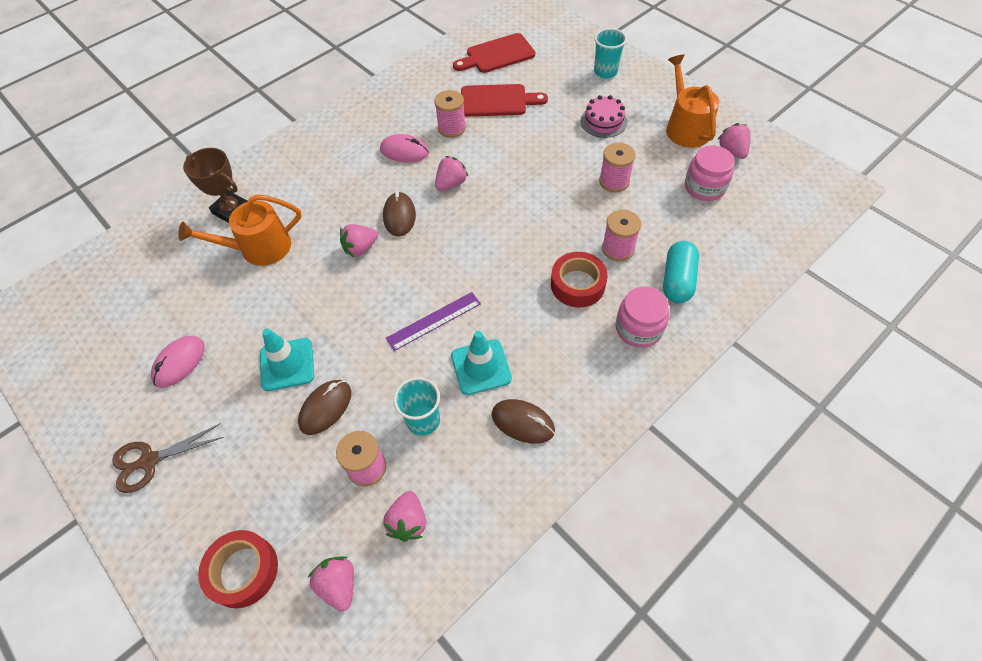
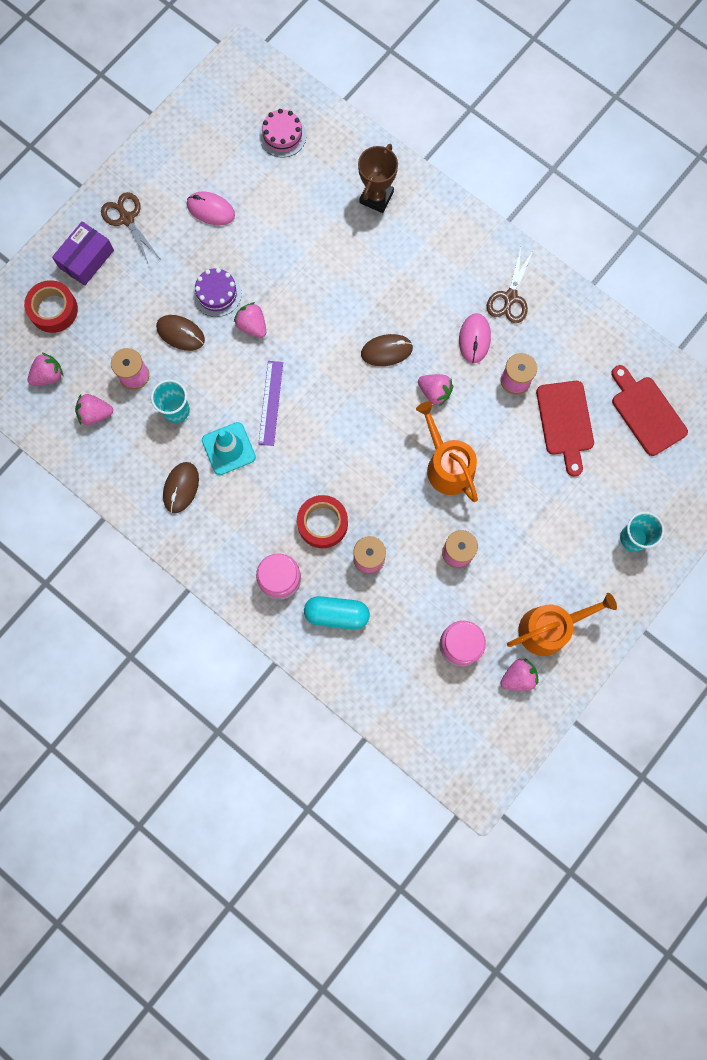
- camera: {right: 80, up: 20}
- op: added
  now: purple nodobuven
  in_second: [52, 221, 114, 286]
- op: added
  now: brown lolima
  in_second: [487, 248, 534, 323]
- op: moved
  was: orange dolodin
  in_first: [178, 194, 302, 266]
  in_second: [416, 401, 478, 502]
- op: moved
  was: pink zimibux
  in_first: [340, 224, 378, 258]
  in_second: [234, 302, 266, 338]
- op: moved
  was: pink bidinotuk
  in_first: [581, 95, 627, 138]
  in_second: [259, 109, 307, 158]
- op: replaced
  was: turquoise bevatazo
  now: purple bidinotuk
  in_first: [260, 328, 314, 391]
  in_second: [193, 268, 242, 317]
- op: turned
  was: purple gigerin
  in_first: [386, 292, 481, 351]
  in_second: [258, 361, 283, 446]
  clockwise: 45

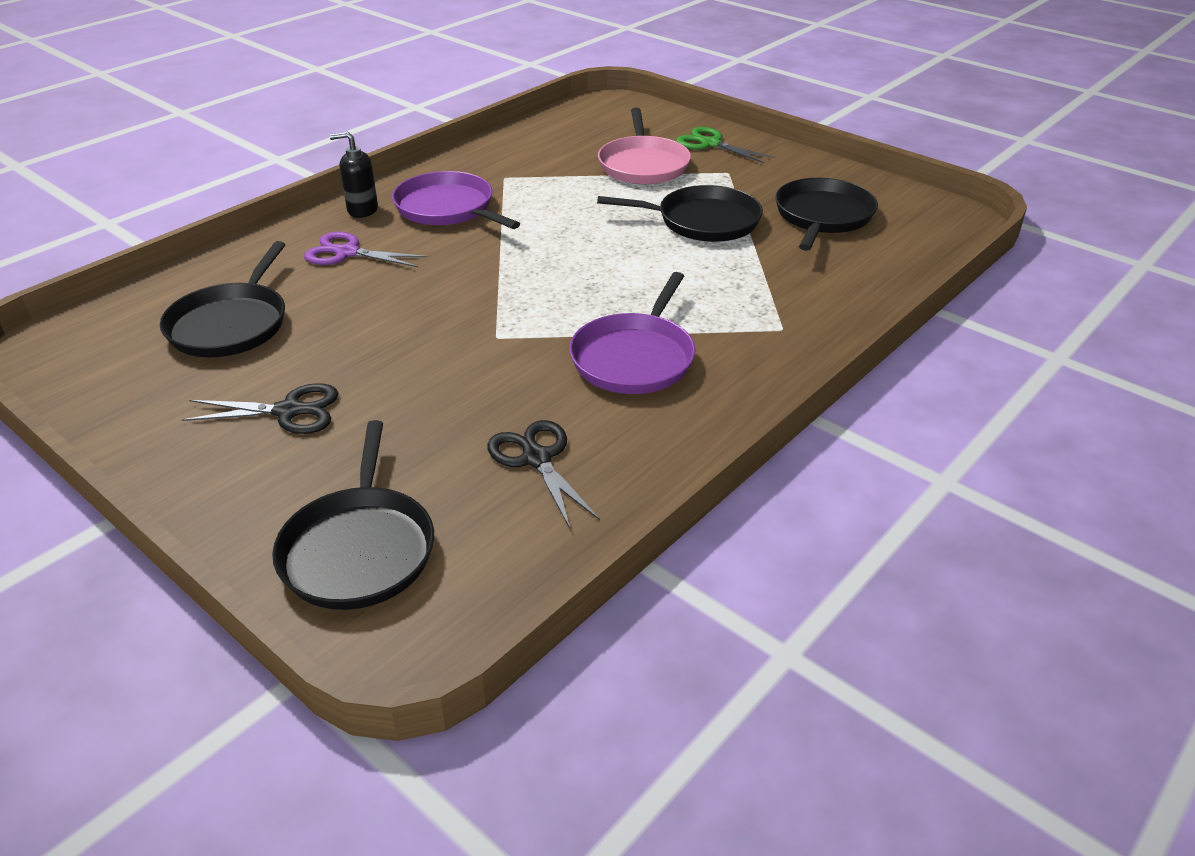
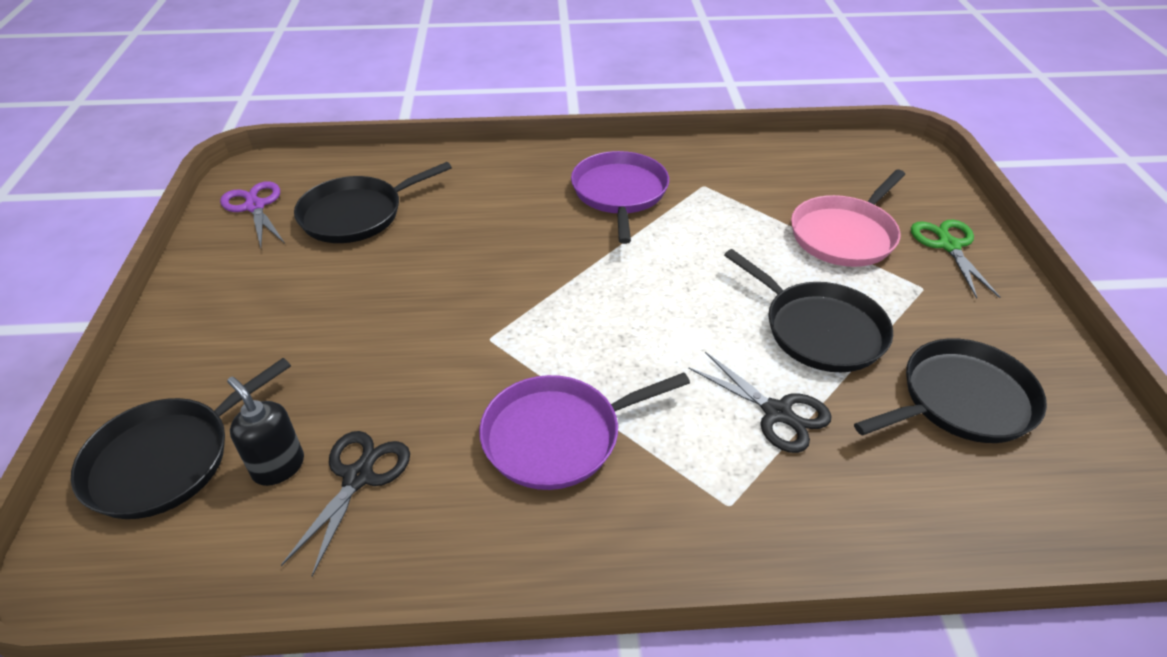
- camera: {right: 45, up: 5}
- op: moved
  was: black lolima
  in_first: [181, 383, 338, 434]
  in_second: [688, 352, 832, 453]
- op: moved
  was: purple lolima
  in_first: [304, 231, 428, 267]
  in_second: [220, 181, 285, 248]
- op: moved
  was: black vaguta
  in_first: [329, 132, 378, 218]
  in_second: [227, 377, 304, 486]

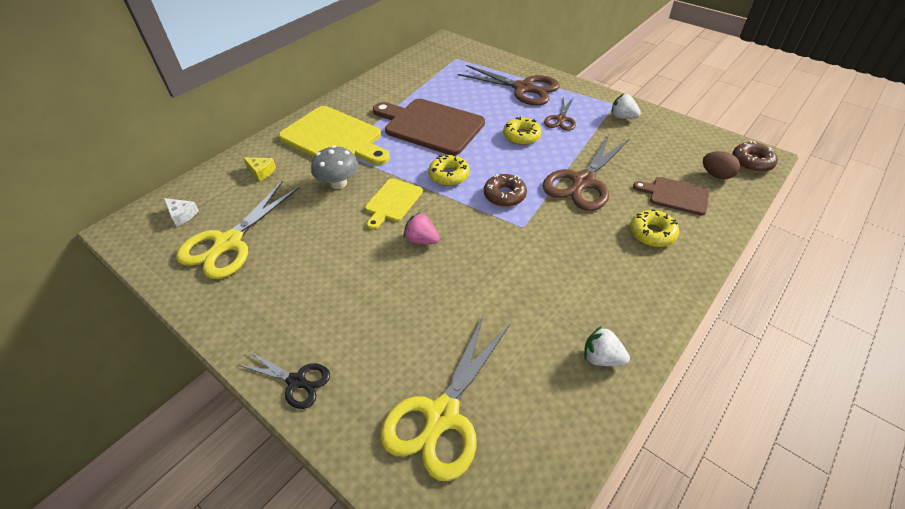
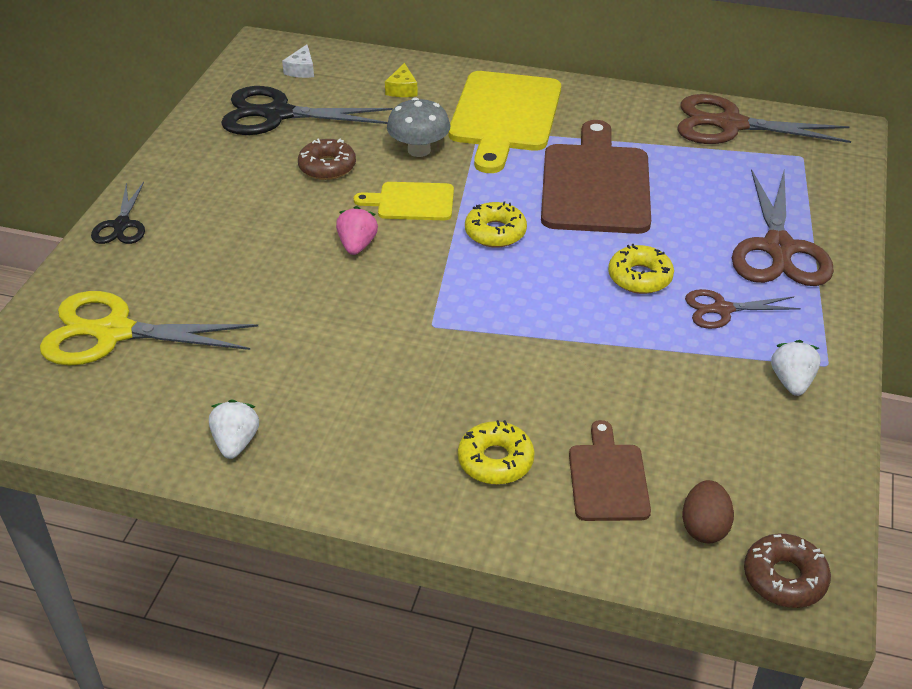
- camera: {right: 65, up: -5}
- op: moved
  was: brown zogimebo
  in_first: [484, 174, 527, 207]
  in_second: [298, 138, 356, 180]
- op: moved
  was: brown lolima
  in_first: [543, 135, 630, 211]
  in_second: [677, 94, 851, 144]
- op: recoloured
  was: yellow lolima
  now: black lolima
  in_first: [176, 182, 300, 279]
  in_second: [221, 86, 393, 135]

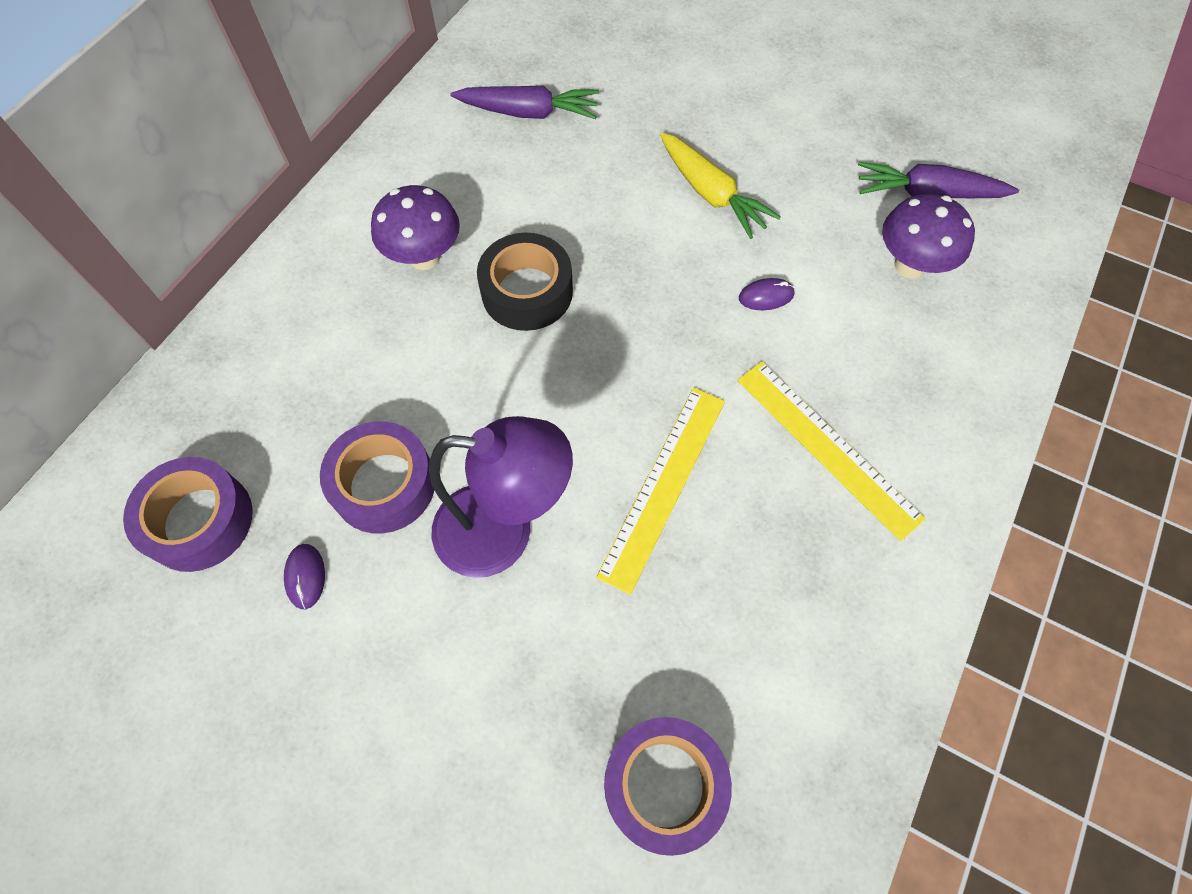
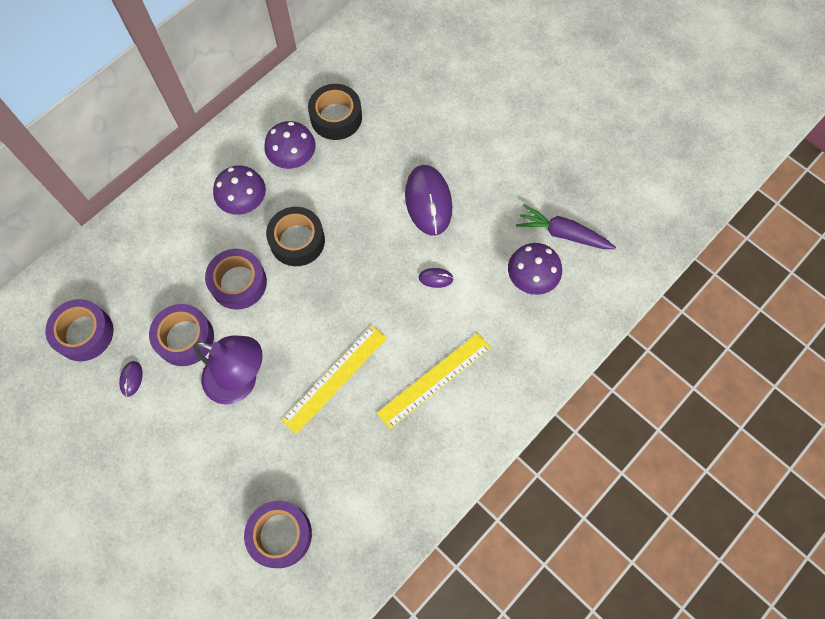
- camera: {right: 15, up: 5}
- op: added
  now: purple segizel
  in_second: [205, 249, 267, 310]
- op: added
  now: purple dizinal
  in_second: [264, 121, 315, 169]
- op: replaced
  was: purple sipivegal
  now: black segizel
  in_first: [450, 85, 599, 119]
  in_second: [308, 84, 362, 140]
- op: replaced
  was: yellow sipivegal
  now: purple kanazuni
  in_first: [660, 132, 781, 239]
  in_second: [405, 165, 452, 236]
- op: turned
  was: yellow gigerin
  in_first: [737, 361, 926, 541]
  in_second: [377, 333, 491, 429]
  clockwise: 75

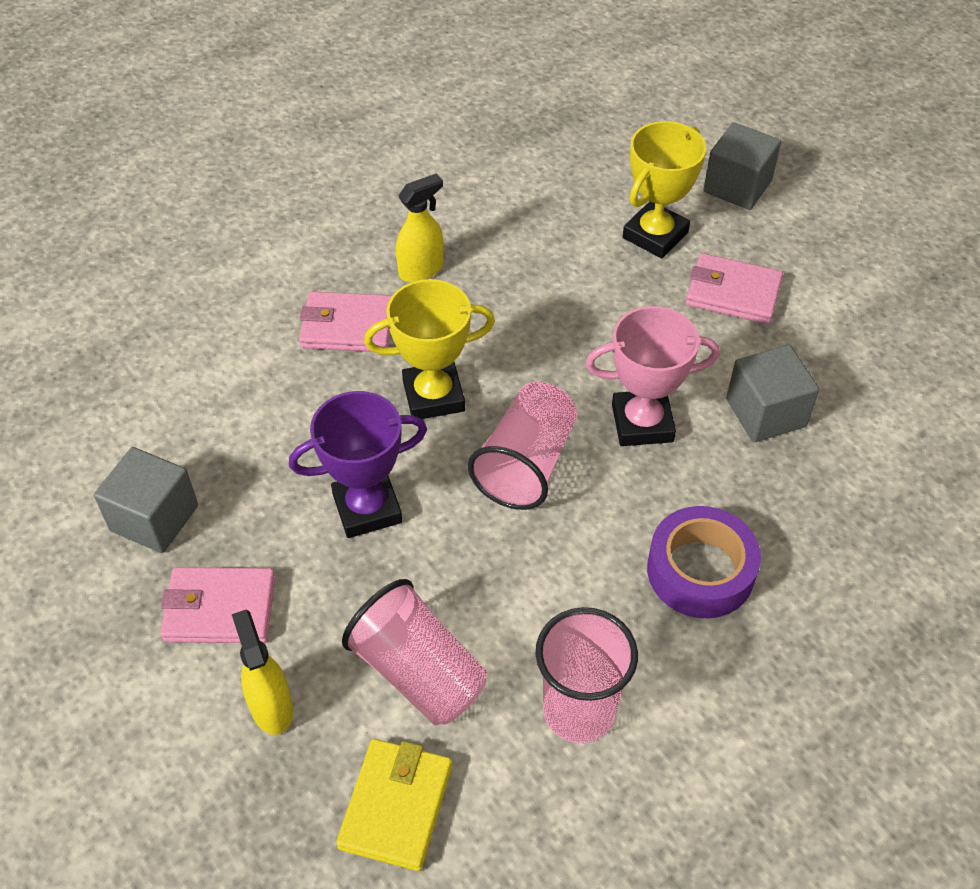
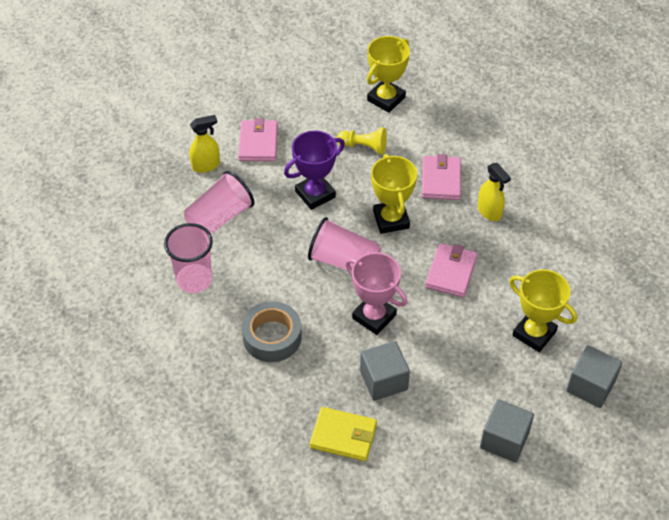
- camera: {right: 90, up: 0}
- op: added
  now: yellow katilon
  in_second: [337, 127, 387, 155]
- op: added
  now: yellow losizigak
  in_second: [367, 36, 410, 113]
- op: moved
  was: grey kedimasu
  in_first: [94, 447, 198, 553]
  in_second: [480, 399, 534, 462]
- op: moved
  was: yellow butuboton
  in_first: [336, 739, 452, 871]
  in_second: [310, 407, 377, 461]
- op: moved
  was: pink butuboton
  in_first: [686, 253, 783, 324]
  in_second: [425, 243, 477, 297]
- op: recoloured
  was: purple segizel
  now: grey segizel
  in_first: [647, 506, 761, 618]
  in_second: [242, 301, 302, 362]
- op: turned
  was: purple losizigak
  in_first: [289, 391, 427, 538]
  in_second: [284, 131, 345, 210]
  clockwise: 75
- op: turned
  was: pink losizigak
  in_first: [585, 306, 720, 446]
  in_second: [345, 252, 407, 335]
  clockwise: -45

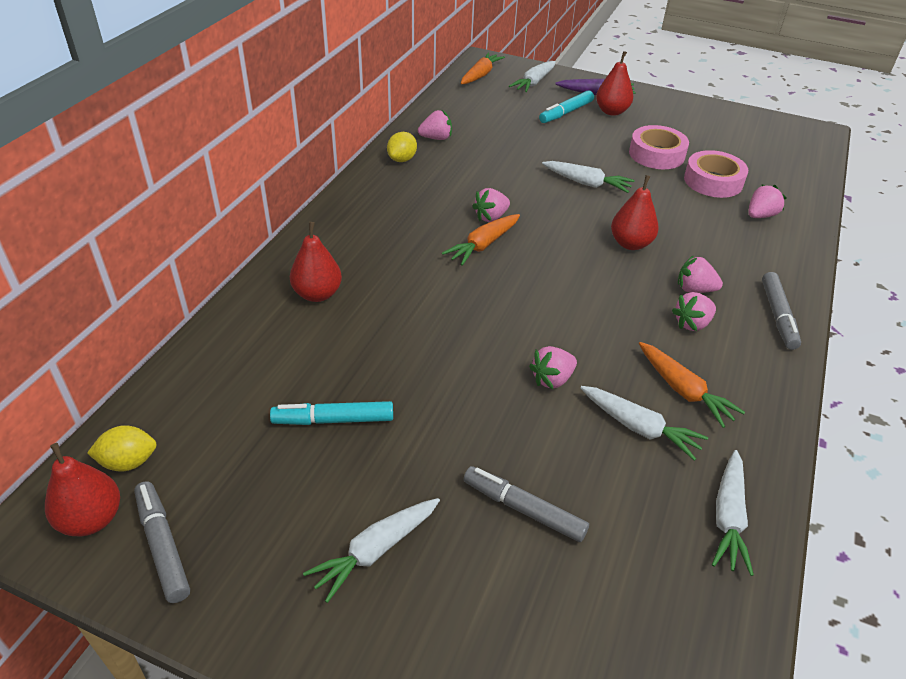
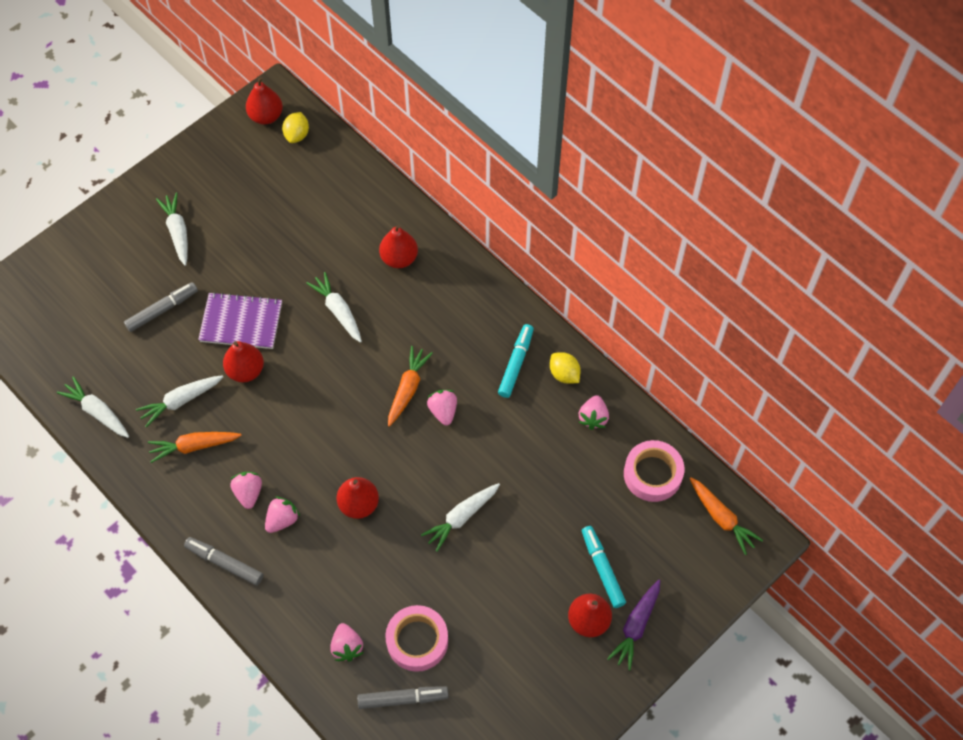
- camera: {right: 115, up: 20}
- op: added
  now: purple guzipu
  in_second: [198, 292, 282, 349]
- op: moved
  was: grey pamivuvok
  in_first: [134, 481, 190, 603]
  in_second: [357, 686, 449, 709]
- op: moved
  was: turquoise pamivuvok
  in_first: [270, 401, 393, 425]
  in_second: [498, 324, 534, 398]
- op: moved
  was: white sipivegal
  in_first: [509, 61, 556, 92]
  in_second: [306, 272, 362, 343]
- op: moved
  was: pink segizel
  in_first: [629, 125, 689, 169]
  in_second: [624, 440, 684, 502]
- op: replaced
  was: pink zimibux
  now: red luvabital
  in_first: [529, 346, 577, 389]
  in_second: [223, 341, 264, 382]
- op: turned
  was: orange sipivegal
  in_first: [442, 214, 520, 266]
  in_second: [388, 346, 433, 427]
  clockwise: 45

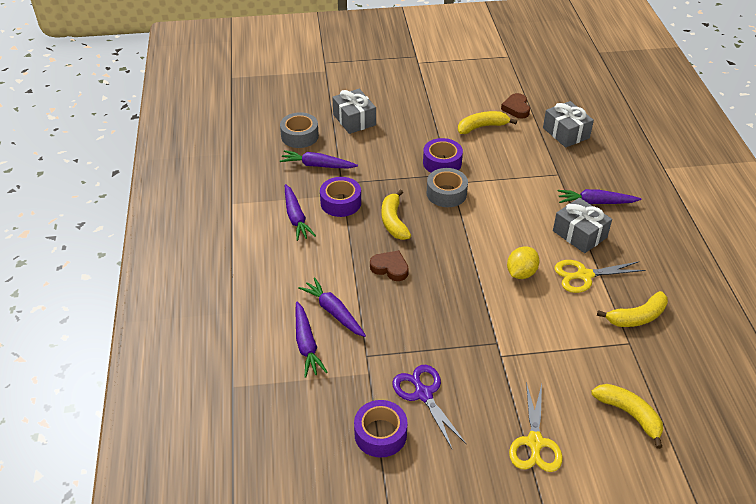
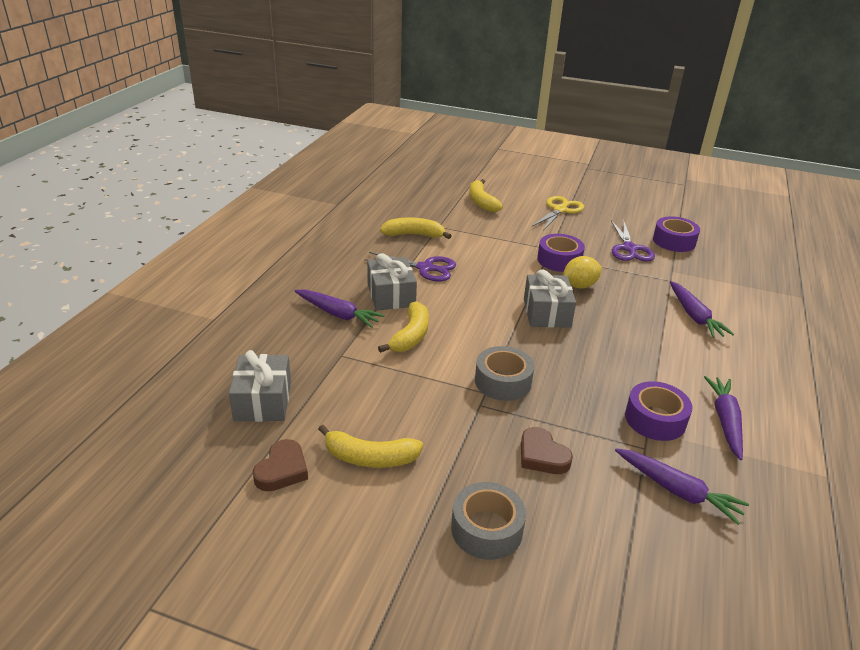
- camera: {right: -155, up: -10}
- op: removed
  was: purple sipivegal
  in_first: [296, 302, 327, 378]
- op: moved
  was: grey segizel
  in_first: [280, 112, 319, 148]
  in_second: [451, 482, 526, 560]
- op: moved
  was: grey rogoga
  in_first: [332, 89, 376, 134]
  in_second: [524, 269, 576, 328]
- op: moved
  was: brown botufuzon
  in_first: [370, 250, 409, 281]
  in_second: [521, 427, 573, 474]
- op: moved
  was: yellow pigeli
  in_first: [382, 189, 411, 240]
  in_second: [378, 301, 429, 353]
- op: moved
  was: purple segizel
  in_first: [423, 138, 463, 173]
  in_second: [537, 234, 585, 272]
- op: moved
  was: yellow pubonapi
  in_first: [507, 246, 540, 279]
  in_second: [563, 256, 602, 289]
- op: recoloured
  was: yellow lolima
  now: purple lolima
  in_first: [555, 260, 645, 293]
  in_second: [364, 252, 456, 282]

